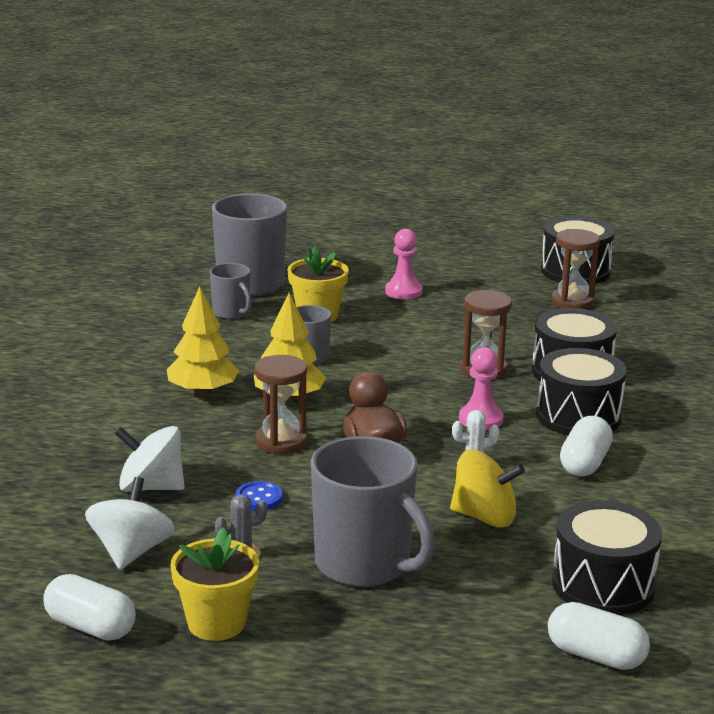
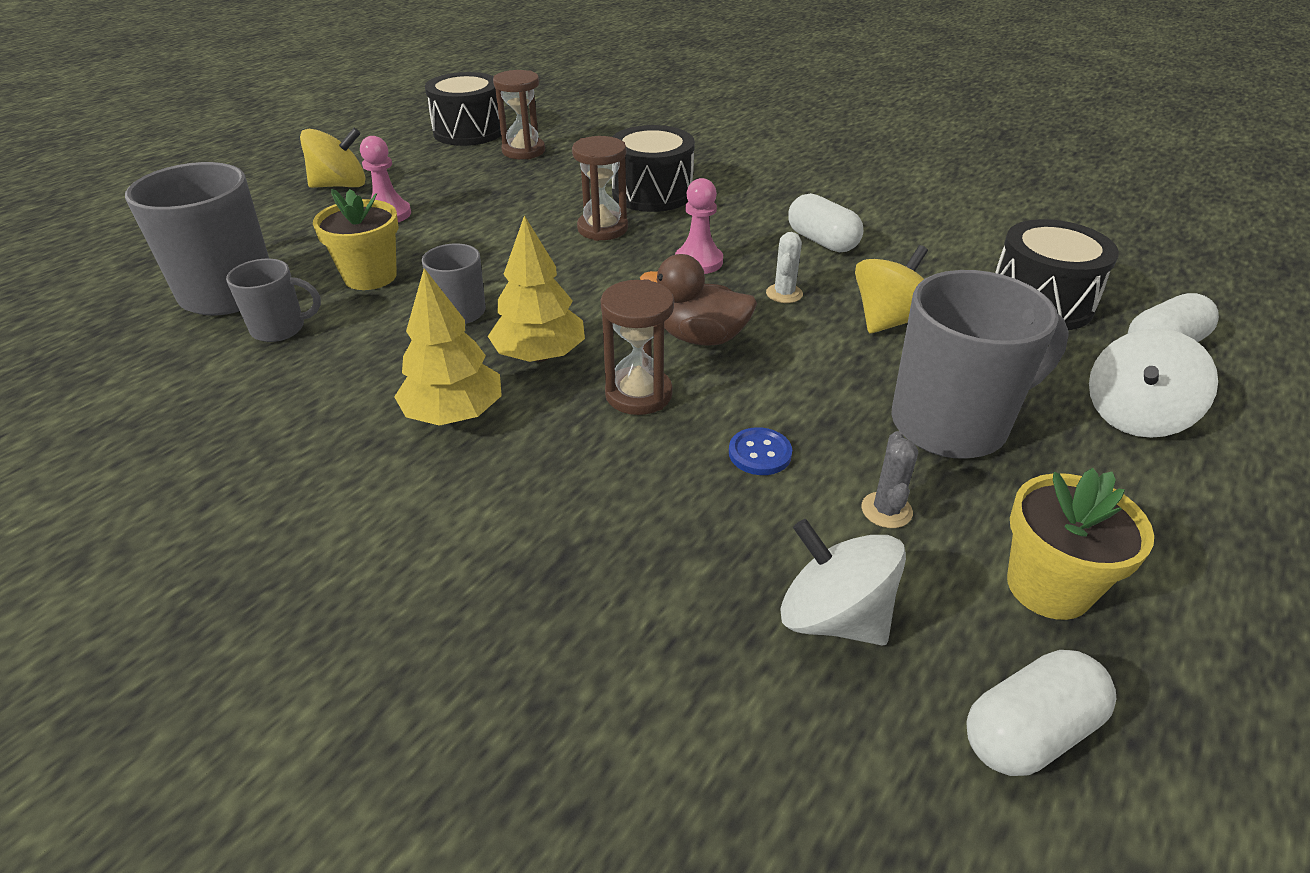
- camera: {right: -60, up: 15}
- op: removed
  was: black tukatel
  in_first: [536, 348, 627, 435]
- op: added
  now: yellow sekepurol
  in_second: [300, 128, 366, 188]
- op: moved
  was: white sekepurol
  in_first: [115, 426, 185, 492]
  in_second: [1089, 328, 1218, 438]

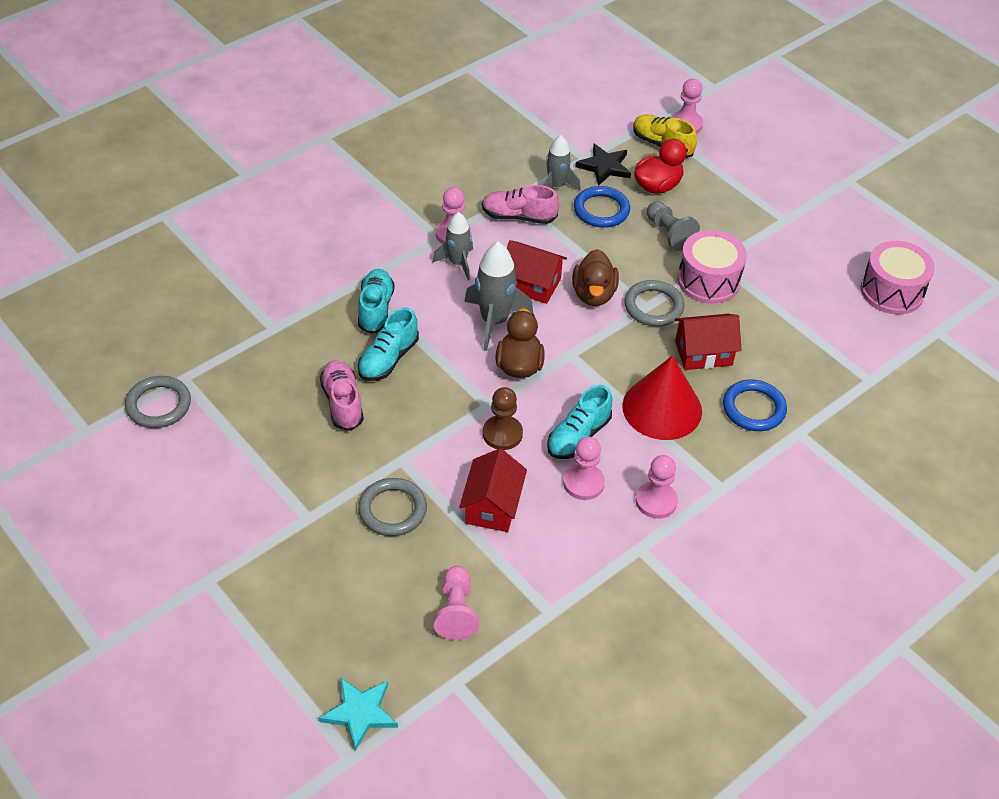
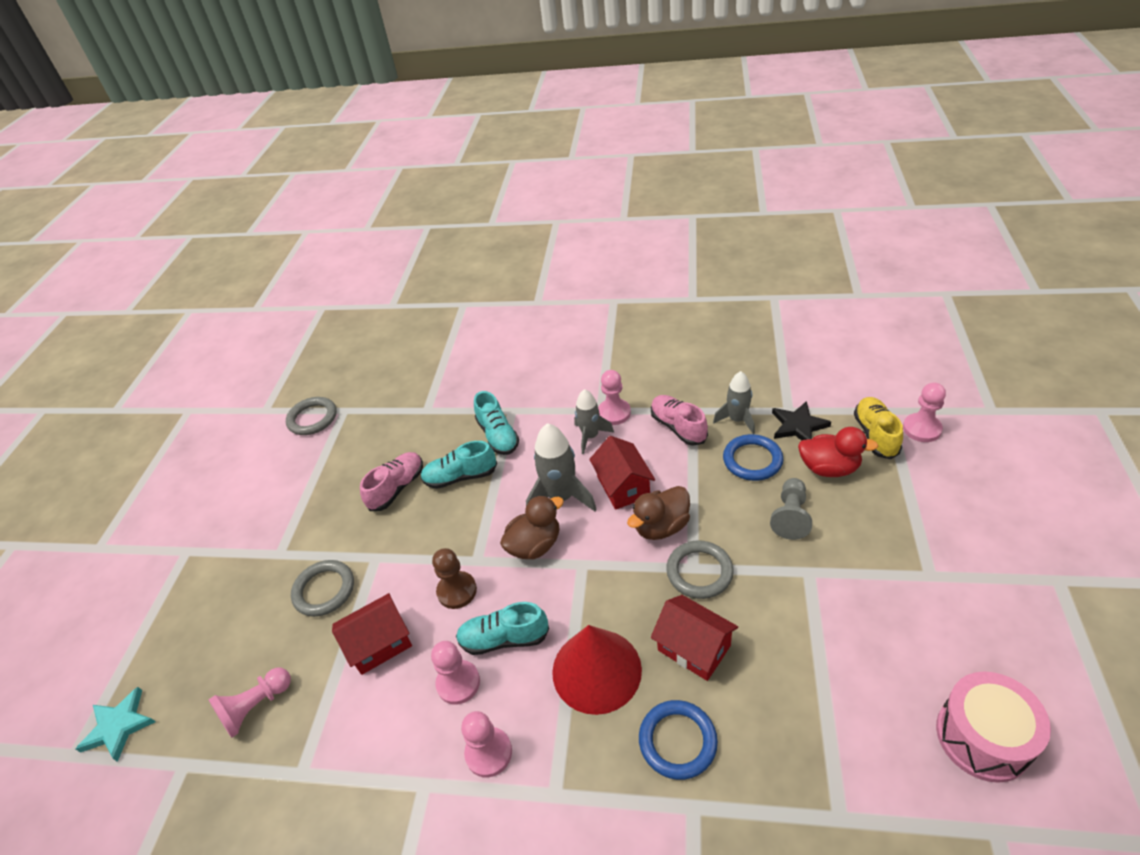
- camera: {right: 55, up: -5}
- op: removed
  was: pink tukatel
  in_first: [678, 230, 747, 304]
- op: turned
  was: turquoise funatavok
  in_first: [358, 269, 395, 334]
  in_second: [474, 391, 519, 455]
  clockwise: 105

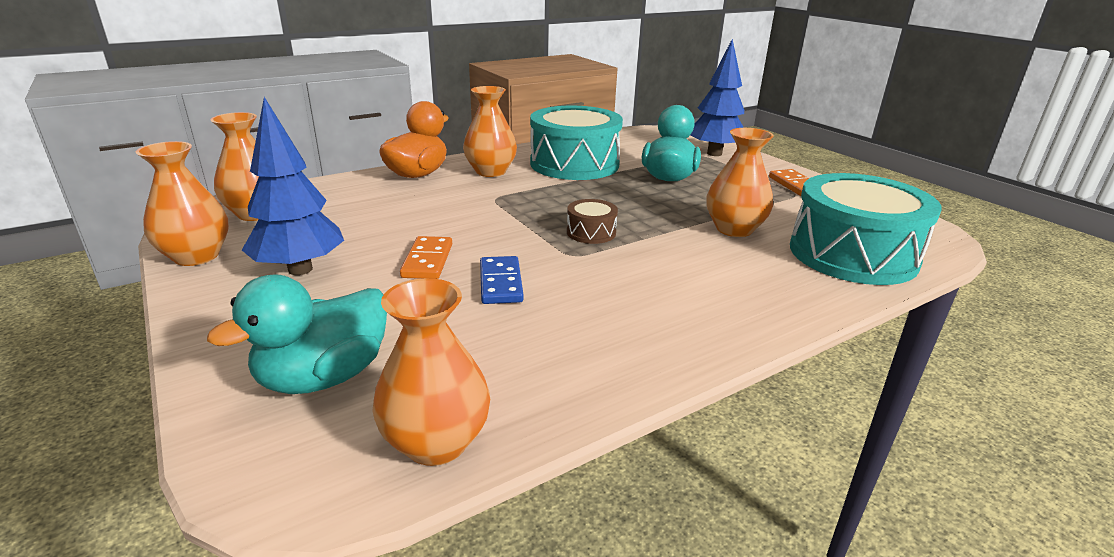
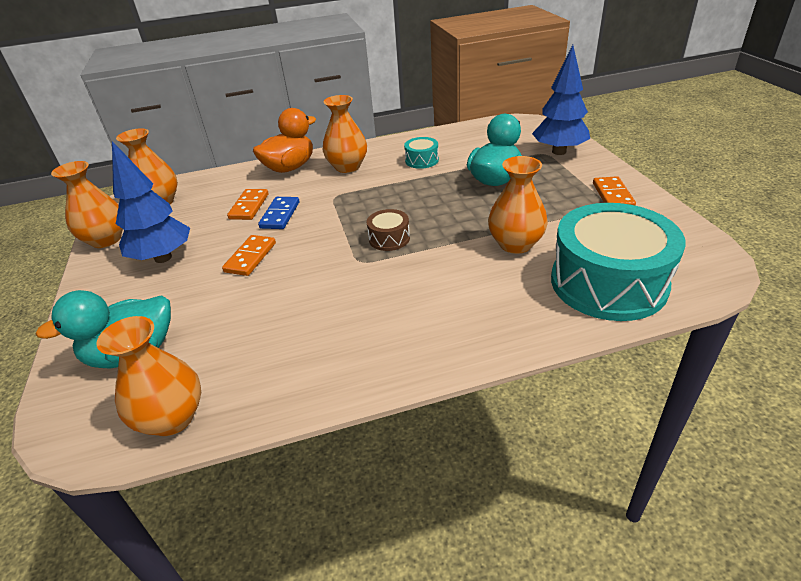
- camera: {right: 20, up: 10}
- op: added
  now: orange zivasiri
  in_second: [227, 189, 269, 220]
- op: moved
  was: blue zivasiri
  in_first: [480, 256, 524, 304]
  in_second: [258, 197, 299, 229]
- op: resized
  was: turquoise tukatel
  in_first: [530, 106, 623, 180]
  in_second: [404, 137, 439, 169]
  ratio: 0.43

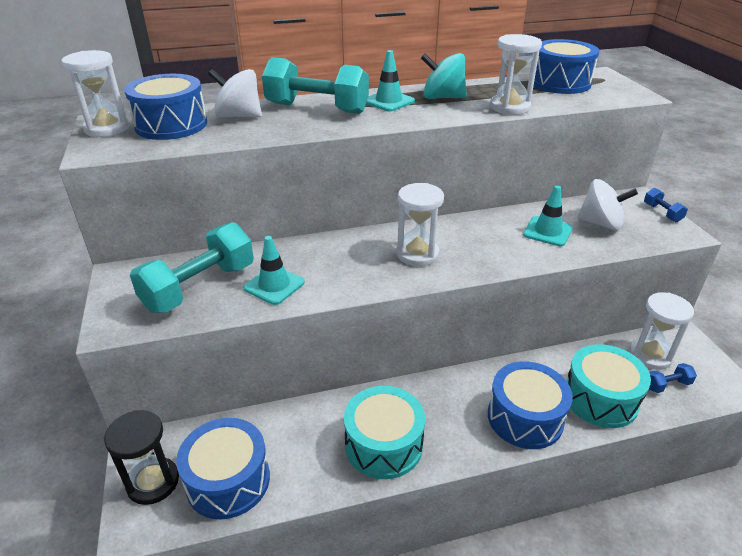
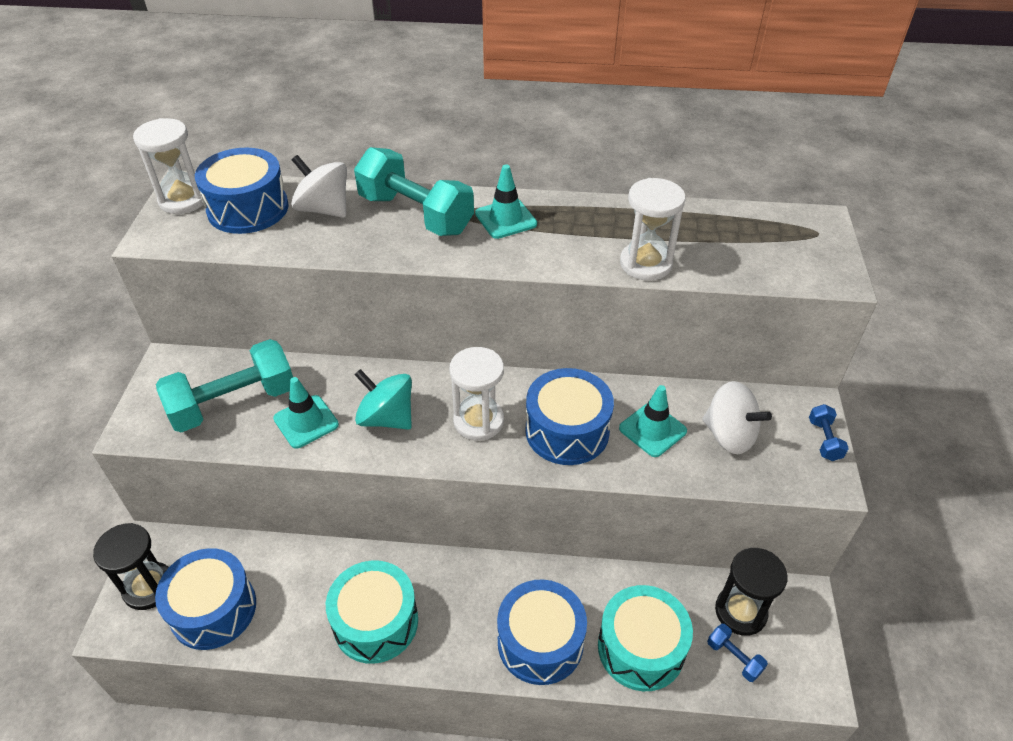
- camera: {right: 20, up: 10}
- op: moved
  was: turquoise sekepurol
  in_first: [421, 53, 467, 99]
  in_second: [354, 369, 412, 430]
- op: moved
  was: blue tukatel
  in_first: [534, 39, 599, 94]
  in_second: [525, 368, 614, 465]
- op: recoloured
  was: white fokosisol
  now: black fokosisol
  in_first: [629, 292, 694, 370]
  in_second: [715, 548, 788, 636]
- op: turned
  was: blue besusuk
  in_first: [649, 363, 697, 393]
  in_second: [707, 624, 768, 682]
  clockwise: 45

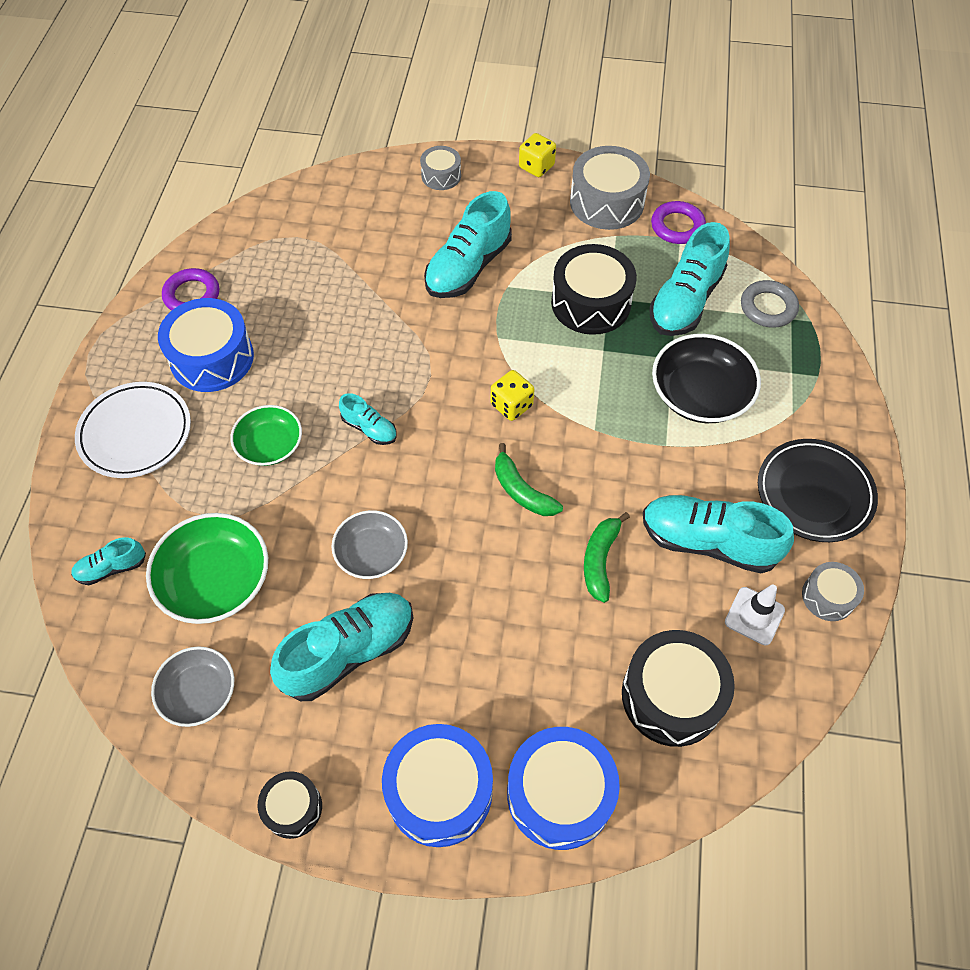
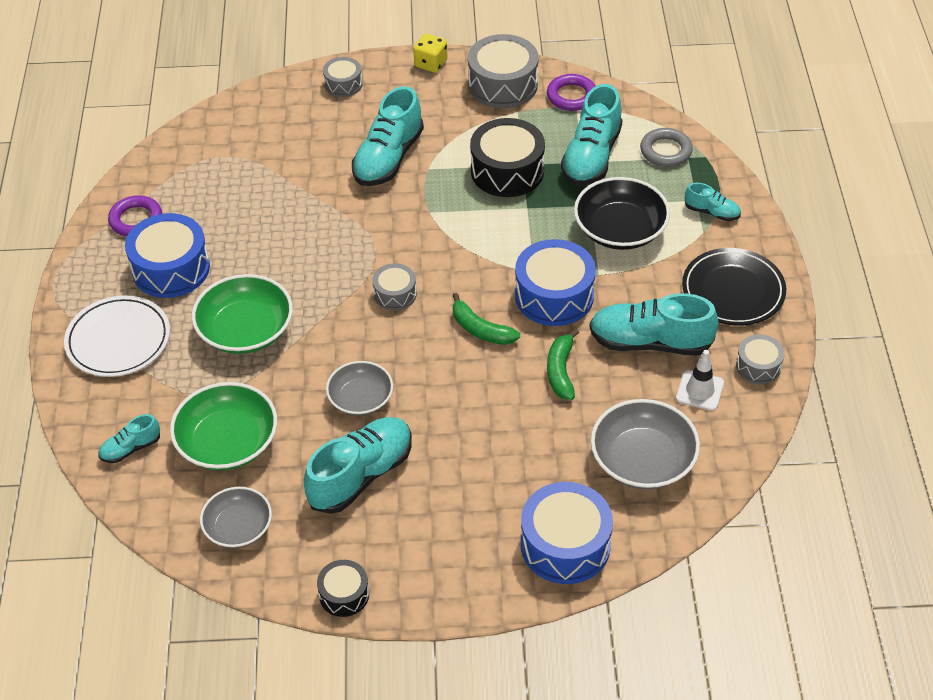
- camera: {right: -10, up: -10}
- op: removed
  was: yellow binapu
  in_first: [491, 370, 535, 421]
- op: added
  now: grey tukatel
  in_second: [373, 263, 417, 310]
- op: moved
  was: turquoise funatavok
  in_first: [339, 393, 397, 445]
  in_second: [685, 183, 741, 221]
- op: moved
  was: blue tukatel
  in_first: [382, 724, 493, 847]
  in_second: [515, 239, 596, 326]
- op: replaced
  was: black tukatel
  now: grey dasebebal
  in_first: [622, 630, 735, 747]
  in_second: [591, 399, 700, 489]
- op: resized
  was: green dasebebal
  in_first: [230, 405, 302, 466]
  in_second: [192, 274, 293, 354]
  ratio: 1.55

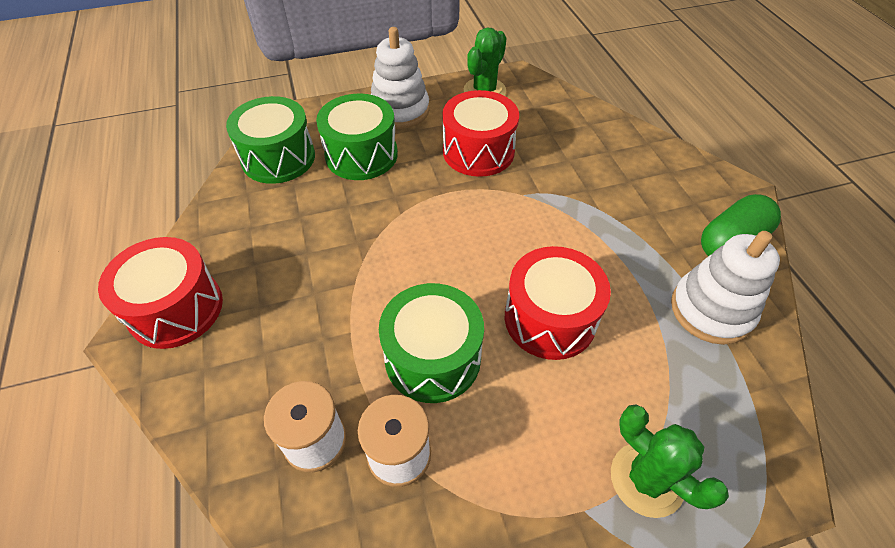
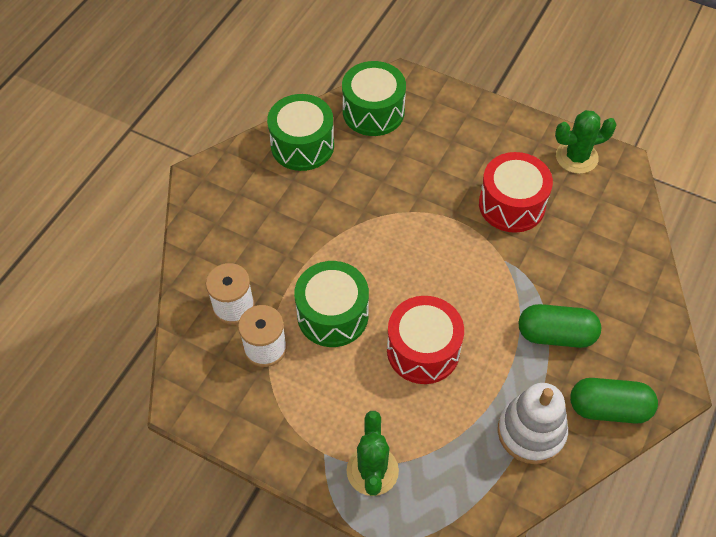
- camera: {right: 45, up: 5}
- op: removed
  was: red tukatel
  in_first: [98, 237, 223, 349]
- op: removed
  was: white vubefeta
  in_first: [371, 27, 430, 129]
- op: added
  now: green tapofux
  in_second: [519, 304, 601, 348]
- op: moved
  was: green tukatel
  in_first: [316, 94, 398, 180]
  in_second: [267, 94, 334, 171]

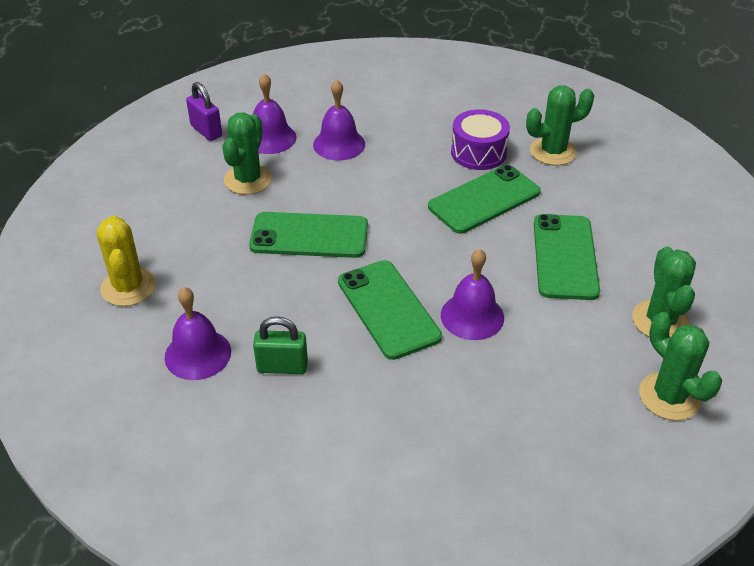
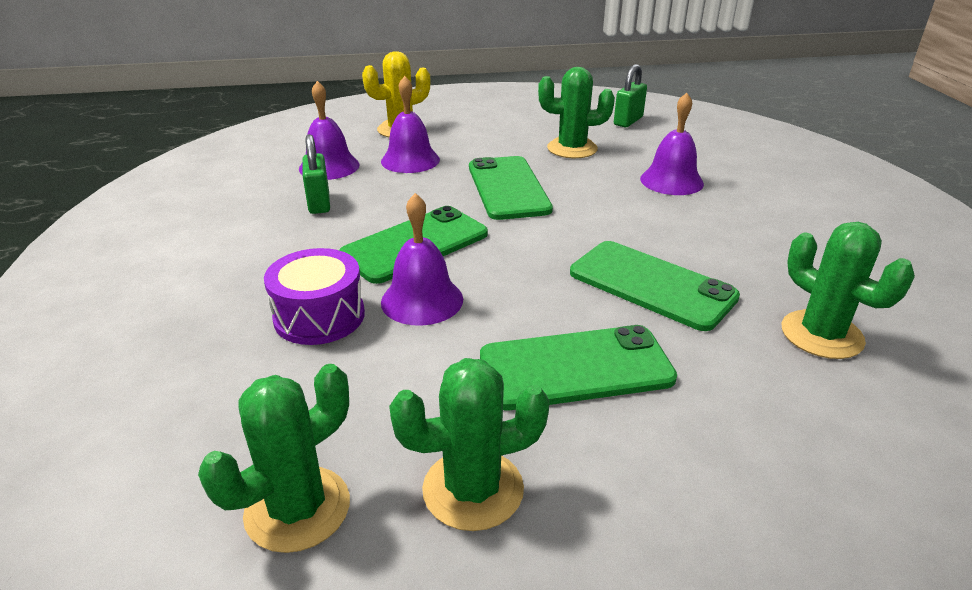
- camera: {right: 75, up: -10}
- op: moved
  was: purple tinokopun
  in_first: [253, 74, 297, 154]
  in_second: [381, 76, 440, 173]
- op: moved
  was: purple tukatel
  in_first: [451, 109, 510, 170]
  in_second: [264, 248, 365, 345]
- op: recoloured
  was: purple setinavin
  now: green setinavin
  in_first: [186, 82, 222, 141]
  in_second: [614, 64, 647, 127]

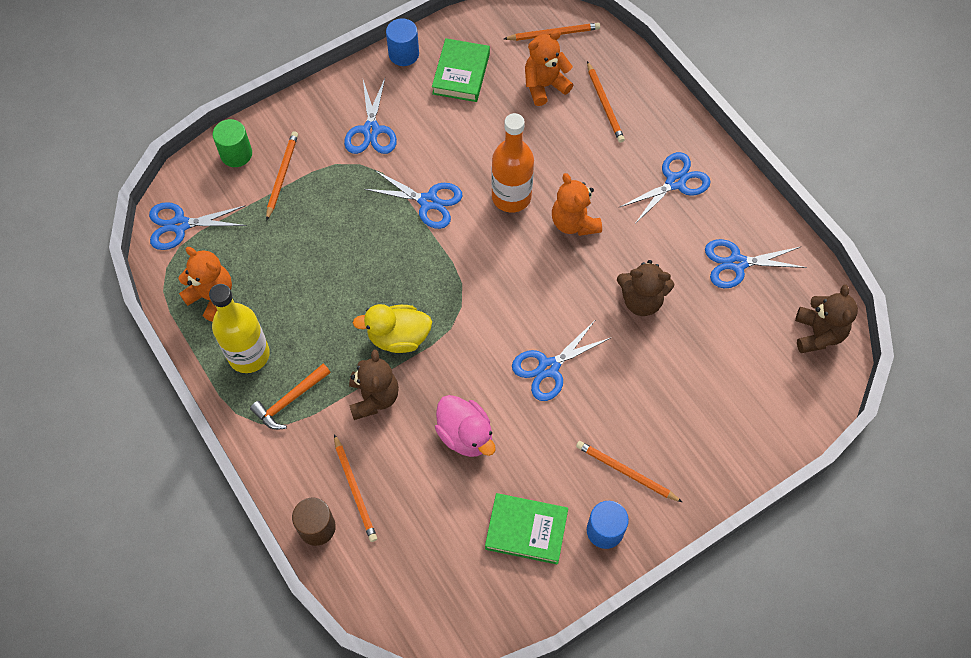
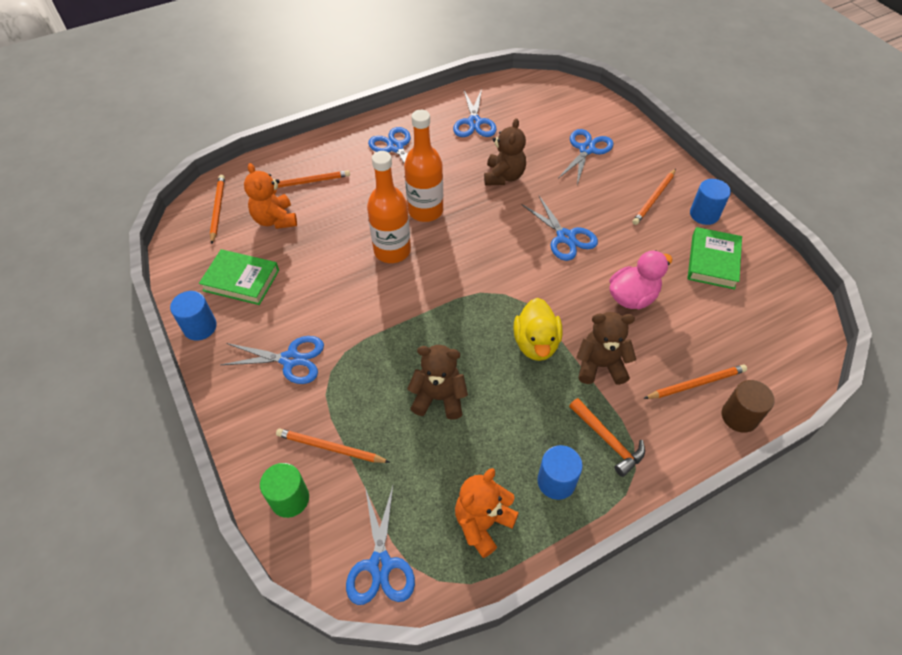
- camera: {right: -85, up: -10}
- op: moved
  was: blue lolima
  in_first: [364, 170, 462, 229]
  in_second: [559, 129, 613, 185]
- op: moved
  was: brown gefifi
  in_first: [795, 285, 858, 353]
  in_second: [407, 345, 468, 420]
- op: replaced
  was: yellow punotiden
  now: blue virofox
  in_first: [209, 284, 270, 373]
  in_second: [537, 445, 583, 500]
- op: replaced
  was: orange gefifi
  now: orange punotiden
  in_first: [552, 173, 602, 236]
  in_second: [404, 110, 443, 222]

